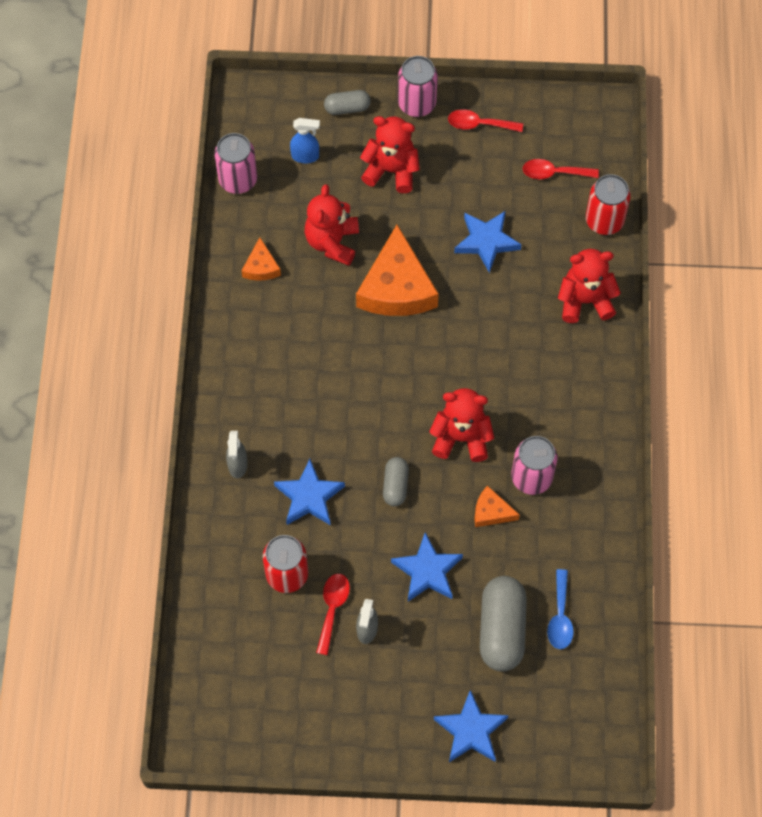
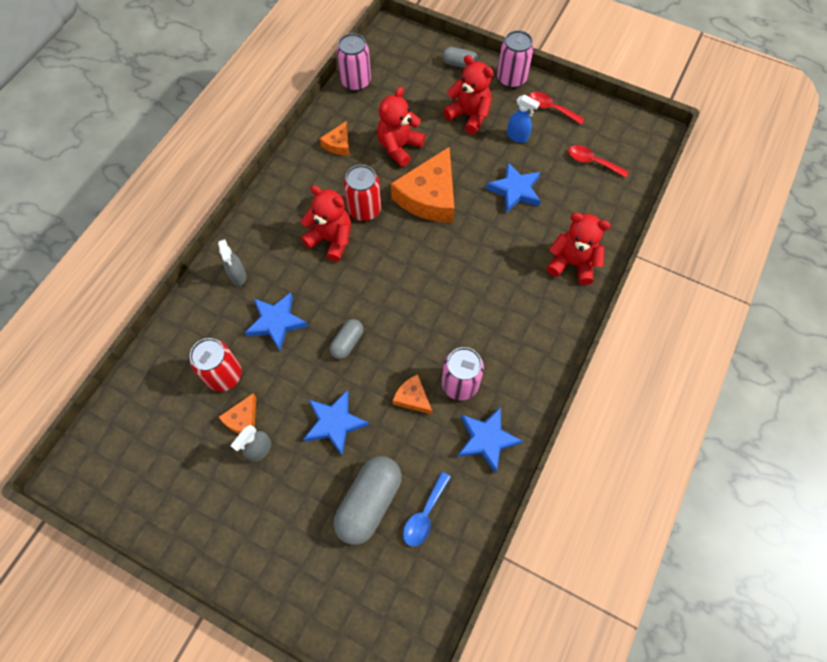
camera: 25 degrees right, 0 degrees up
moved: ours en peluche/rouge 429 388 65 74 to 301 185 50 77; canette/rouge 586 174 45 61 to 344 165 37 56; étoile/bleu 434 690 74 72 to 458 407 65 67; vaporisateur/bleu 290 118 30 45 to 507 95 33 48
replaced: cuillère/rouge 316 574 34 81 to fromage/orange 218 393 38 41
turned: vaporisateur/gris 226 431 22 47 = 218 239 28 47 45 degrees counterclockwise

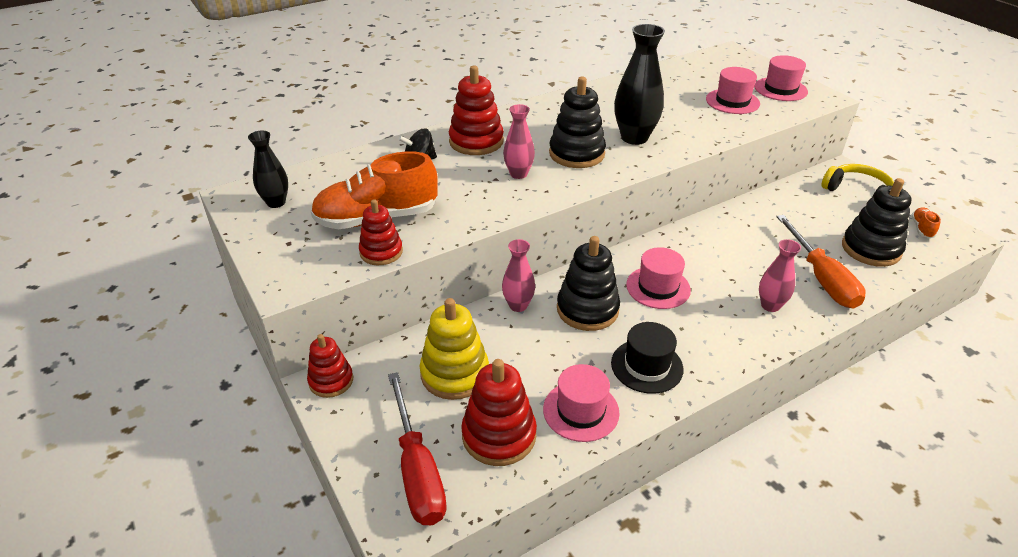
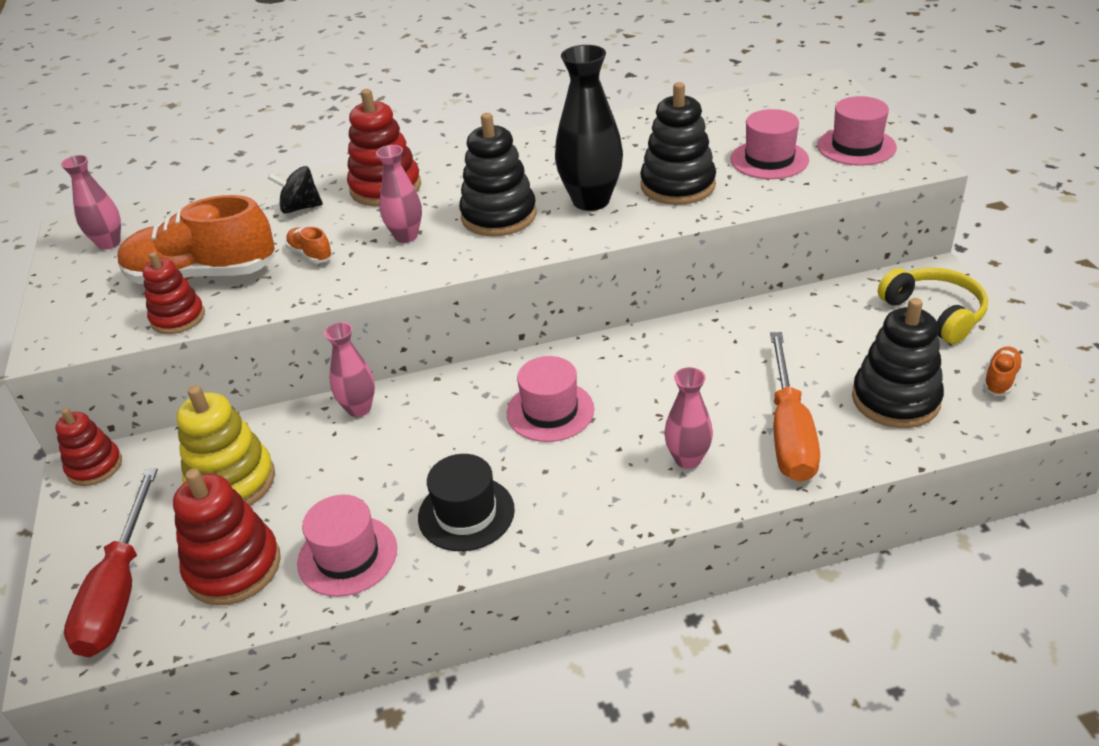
camera: 20 degrees right, 0 degrees up
added: chaussure/orange 286 227 47 36
moved: jouet à empiler/noir 557 236 63 95 to 640 82 76 123
recoloured: vase/noir 248 131 40 77 to vase/rose 61 155 60 95

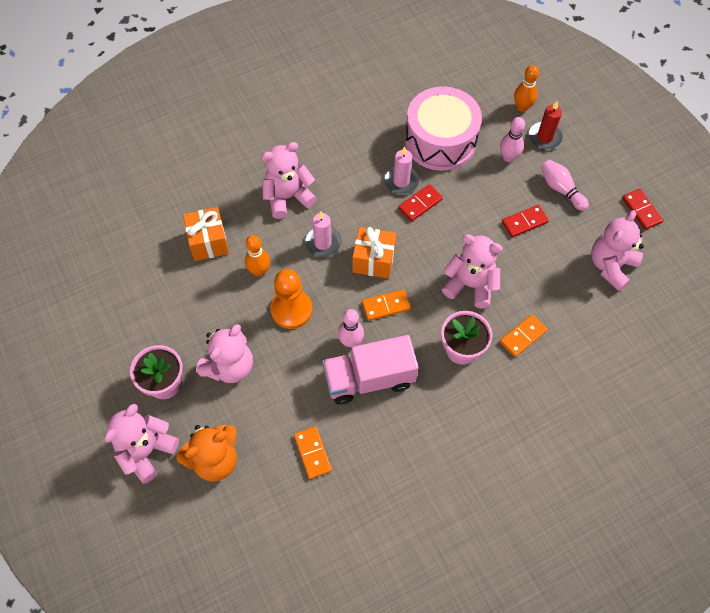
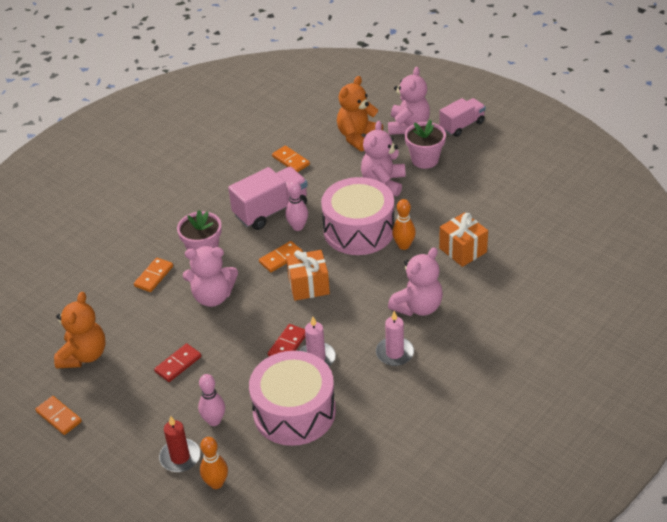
camera: 160 degrees right, 20 degrees down
removed: quille/rose 541 159 48 52
added: camion/rose 439 98 47 39
moved: bougie/rose 304 211 37 46 to 376 311 38 55
replaced: pion/orange 270 269 42 60 to tambour/rose 321 177 73 78
recoloured: domino/rouge 622 189 41 41 to domino/orange 35 396 47 39; ours en peluche/rose 591 210 53 81 to ours en peluche/orange 54 292 52 77

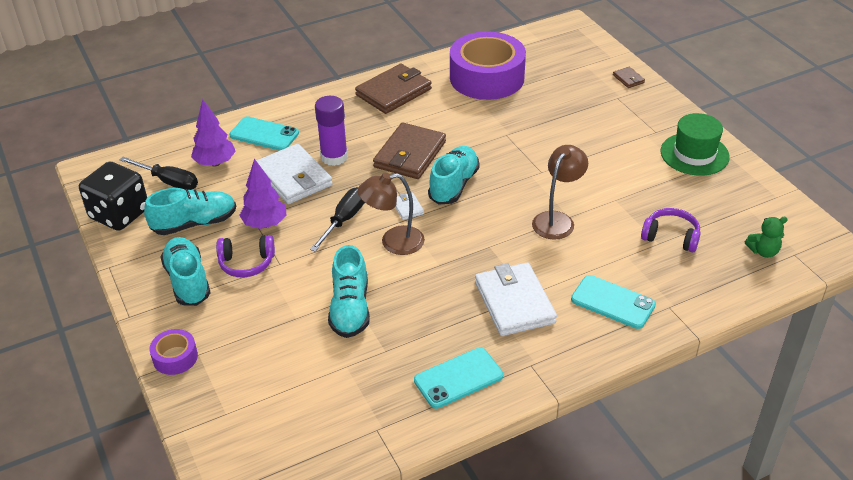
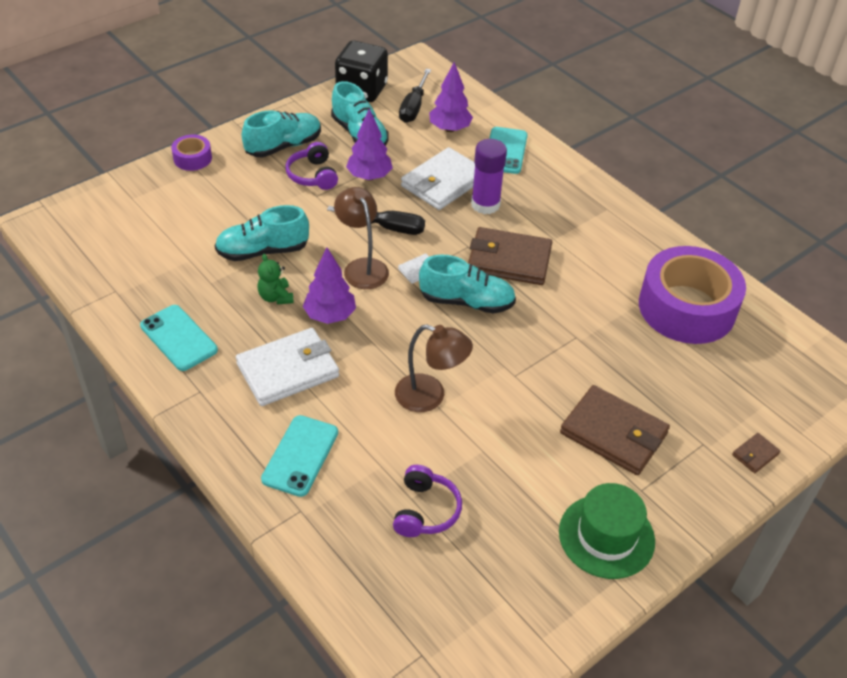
camera: 75 degrees right, 5 degrees up
added: arbre/violet 303 248 53 76
moved: ours en peluche/vert 745 217 43 41 to 257 254 37 50; portefeuille/marron 355 64 77 50 to 560 385 110 90

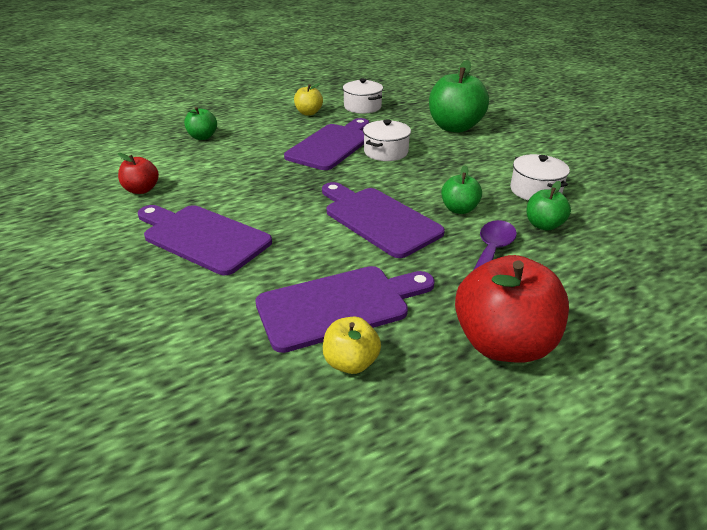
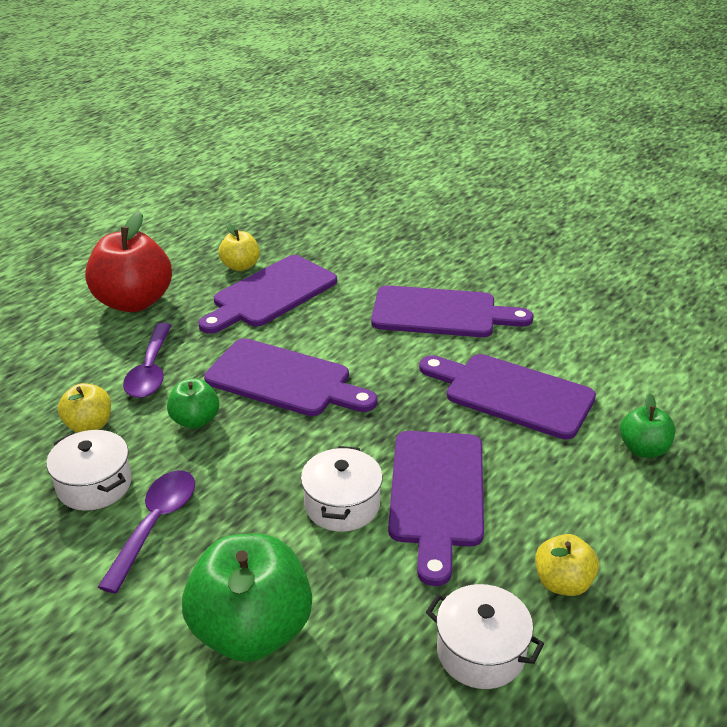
camera: 155 degrees right, 0 degrees up
removed: pomme/rouge 118 153 41 41
added: cuillère/violet 98 470 97 124; planche à découper/violet 419 354 177 86
recoloured: pomme/vert 527 181 44 50 to pomme/jaune 58 383 53 50

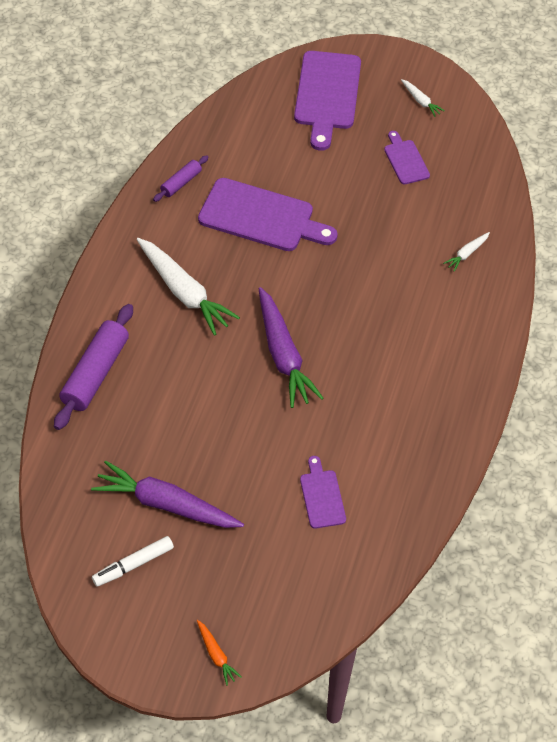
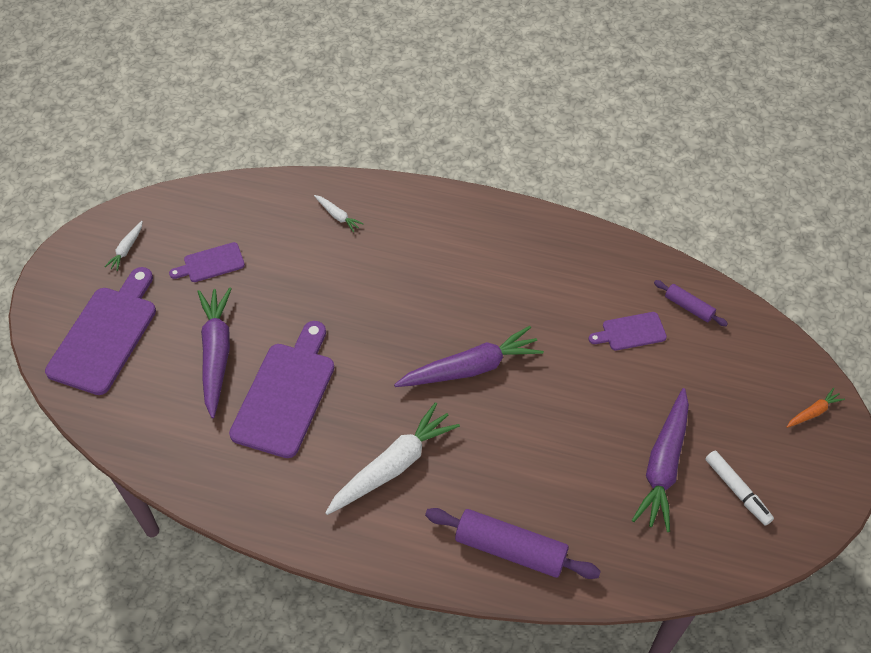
camera: 90 degrees left, 0 degrees up
added: carotte/violet 197 287 35 131
moved: rouleau à pâtisserie/violet 153 155 55 47 to 654 280 74 46
turned: planche à découper/violet 294 51 67 100 = 45 267 111 128 75 degrees counterclockwise; carotte/blanc 401 79 44 38 = 104 221 39 50 150 degrees clockwise

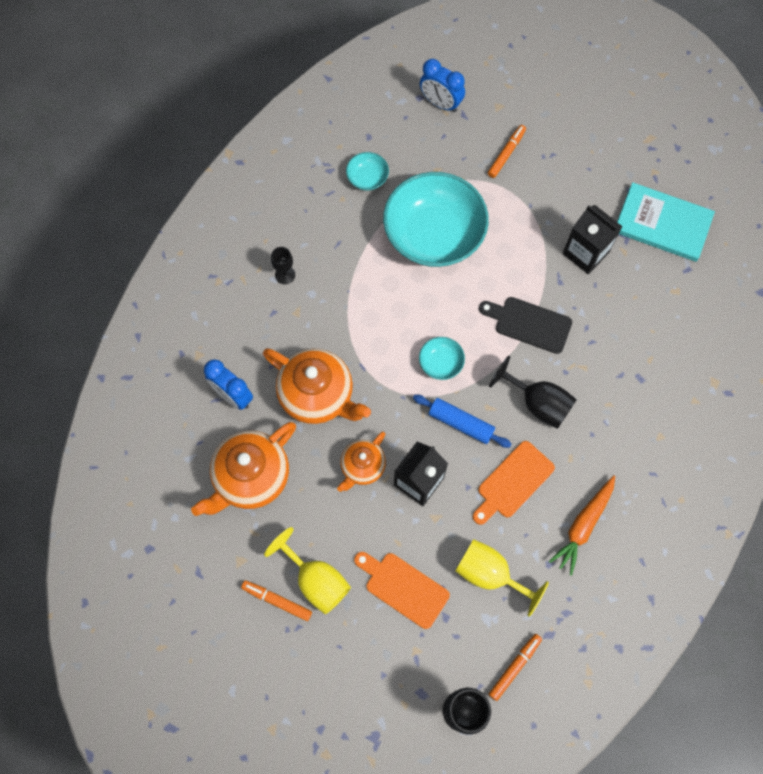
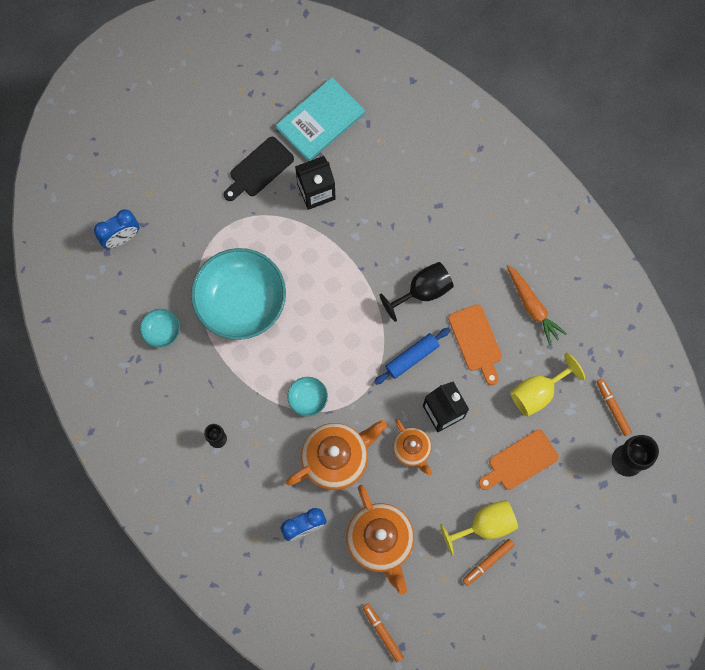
camera: 65 degrees left, 5 degrees up
moved: planche à découper/noir 479 297 93 57 to 224 137 70 64; bol/turquoise 419 337 46 43 to 287 377 41 39; feutre/orange 488 125 38 53 to 362 604 42 58

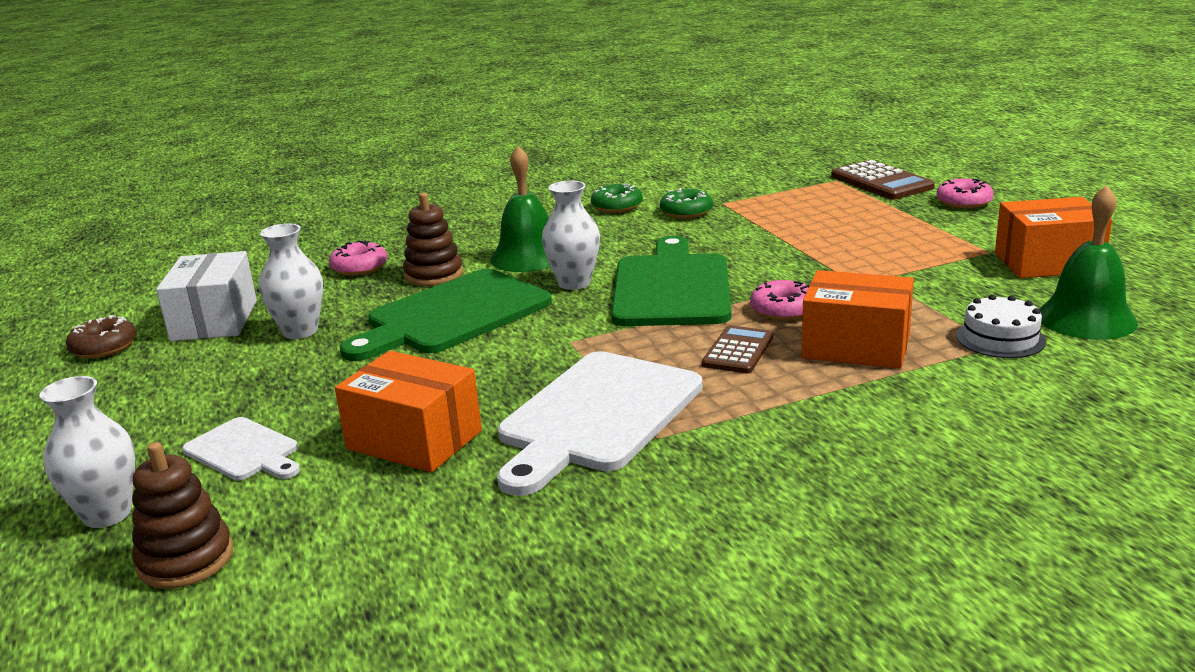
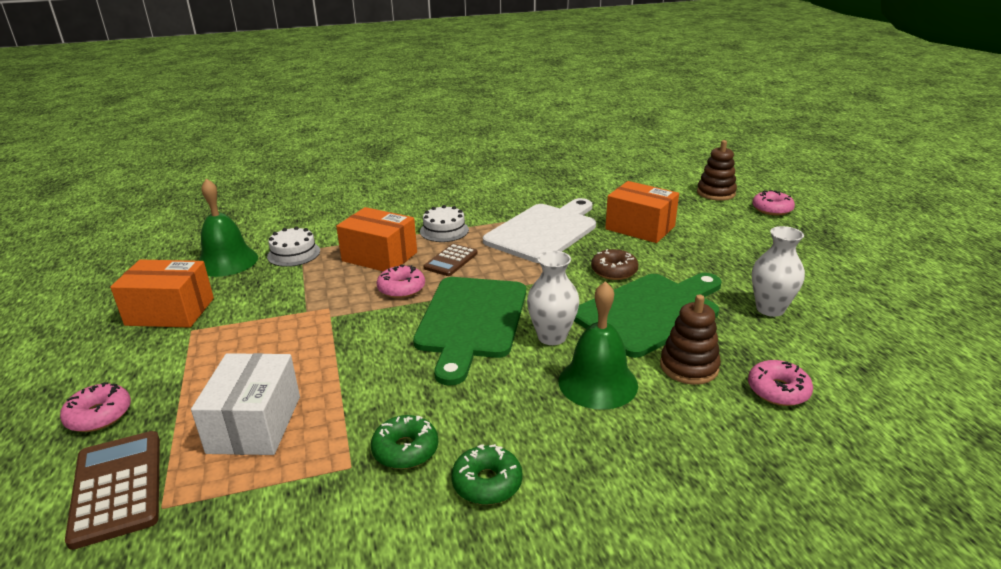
camera: 175 degrees left, 5 degrees up
removed: planche à découper/blanc 182 417 118 63
added: gâteau/blanc 420 205 49 37
moved: boîte/blanc 156 251 101 90 to 191 353 109 102; beignet/marron 66 315 71 43 to 591 249 48 31
replaced: vase/blanc 40 376 95 152 to beignet/rose 752 190 43 26

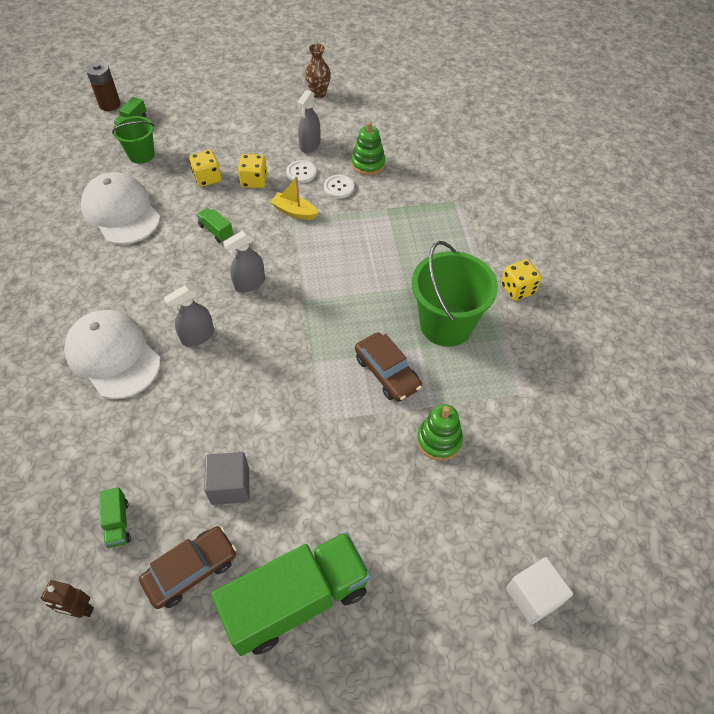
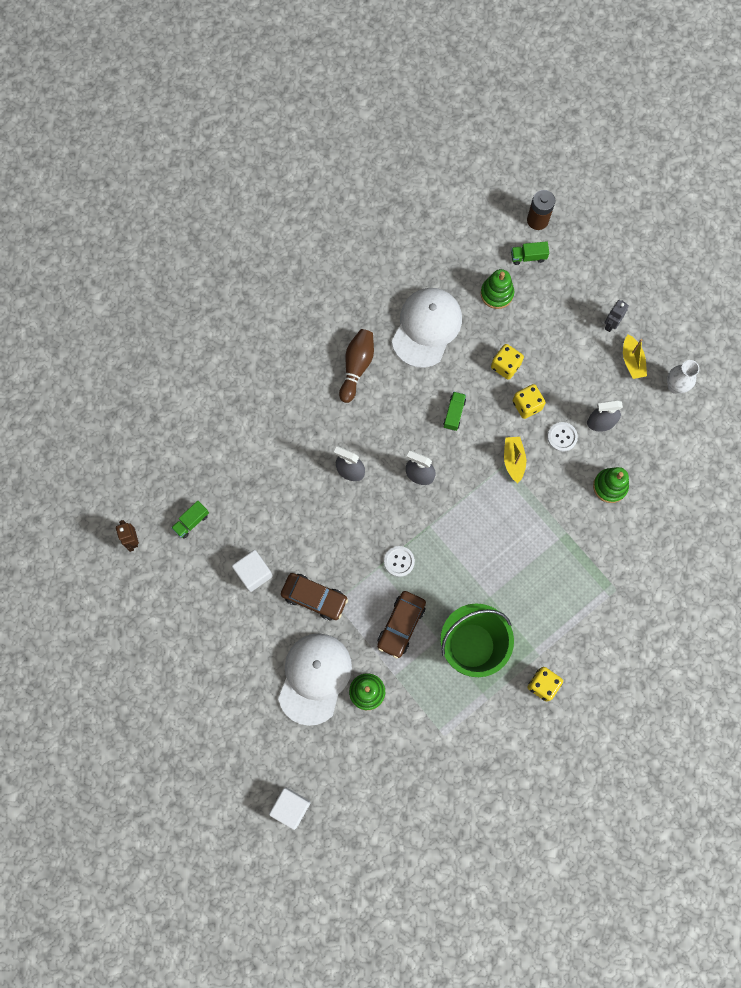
camera: 60 degrees right, 20 degrees up
removed: camion/vert 211 532 160 124
added: quille/marron 339 329 35 74; robot/gris 604 300 25 32; bateau/jaune 623 334 24 45
moved: casquette/blanc 64 310 97 89 to 278 633 74 93; voiture/marron 139 526 98 83 to 281 573 67 47; bouton/blanc 324 175 30 24 to 384 546 31 31
replaced: seau/vert 112 116 43 48 to jouet à empiler/vert 481 269 33 40
recoloured: cube/gris 204 452 45 53 to cube/blanc 232 550 41 42; vase/marron 305 44 26 54 to vase/blanc 667 360 32 34

